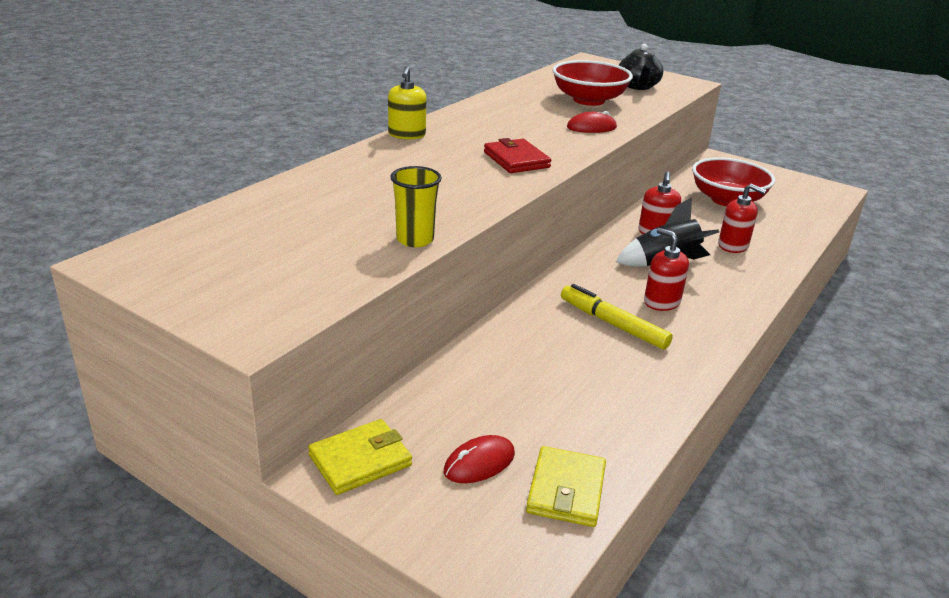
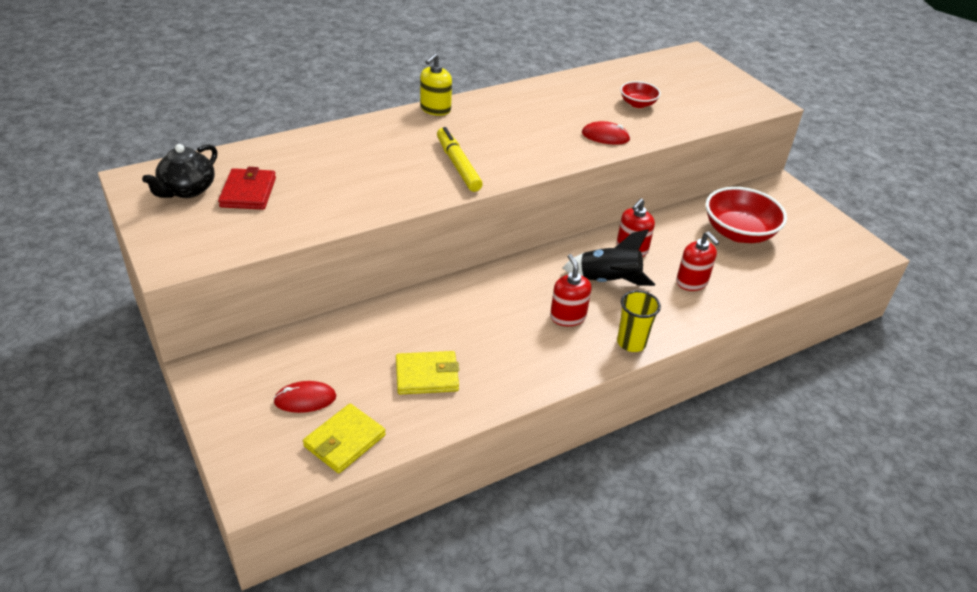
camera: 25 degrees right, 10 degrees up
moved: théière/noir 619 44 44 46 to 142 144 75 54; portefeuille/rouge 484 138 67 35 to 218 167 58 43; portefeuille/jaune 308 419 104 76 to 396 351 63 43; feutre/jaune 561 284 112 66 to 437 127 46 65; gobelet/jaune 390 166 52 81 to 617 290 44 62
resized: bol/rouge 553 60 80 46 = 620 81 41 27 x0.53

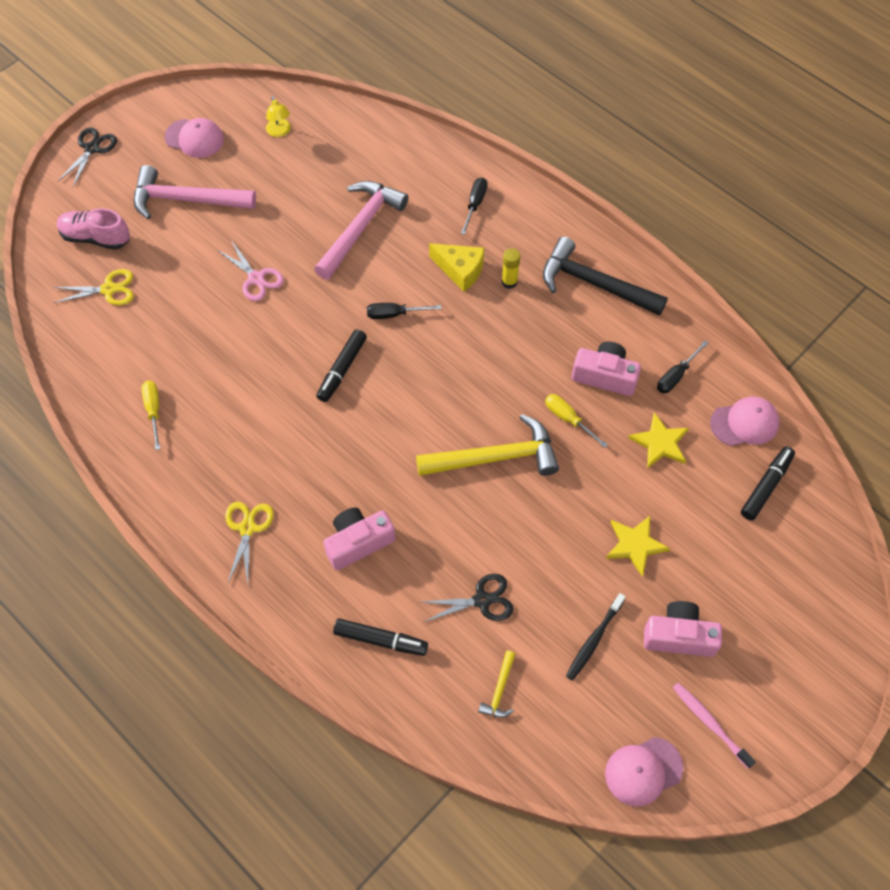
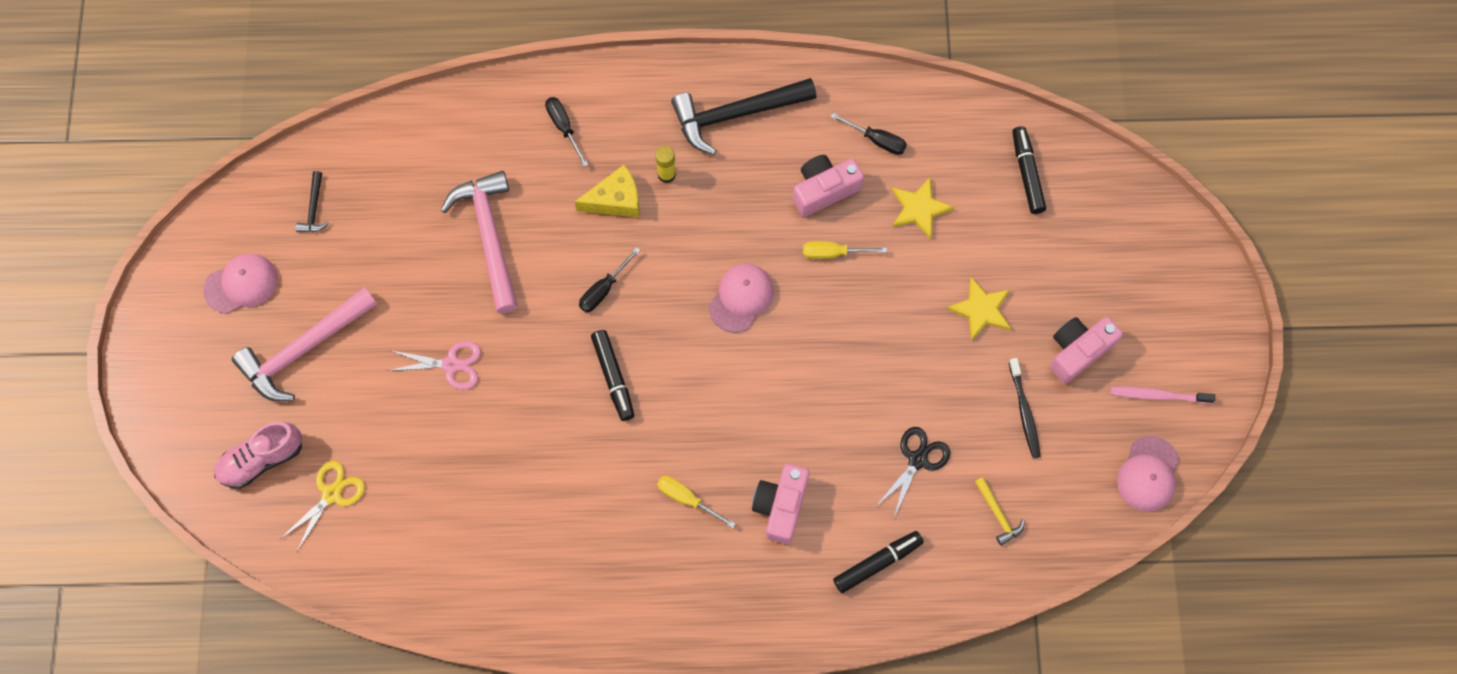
camera: 45 degrees left, 10 degrees up
removed: ciseaux/noir 57 127 60 60; ciseaux/jaune 225 502 49 82; marteau/jaune 416 414 143 62
moved: tournevis/jaune 141 380 19 70 to 657 476 79 52; casquette/rose 710 396 69 50 to 709 264 65 69
replaced: lampe/jaune 266 96 25 41 to marteau/noir 296 171 33 61
turned: tournevis/noir 657 341 51 52 = 830 113 77 42 60 degrees counterclockwise

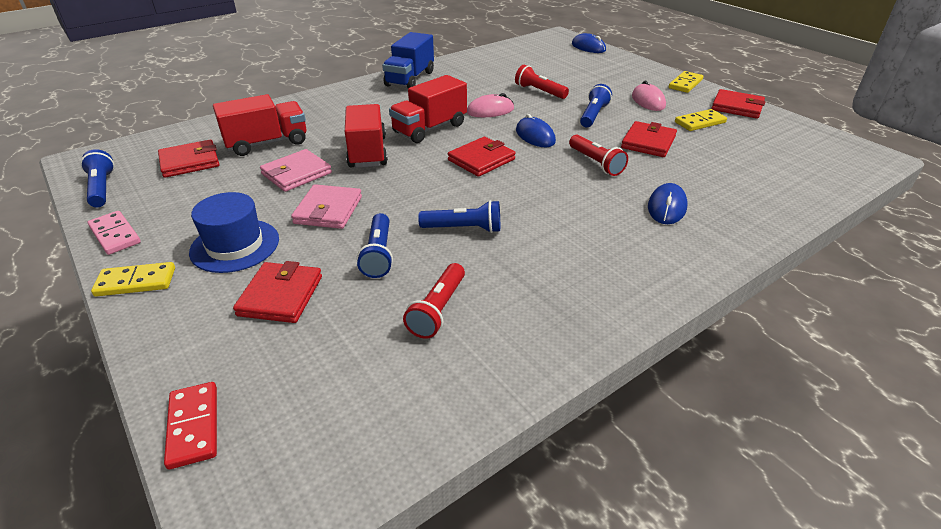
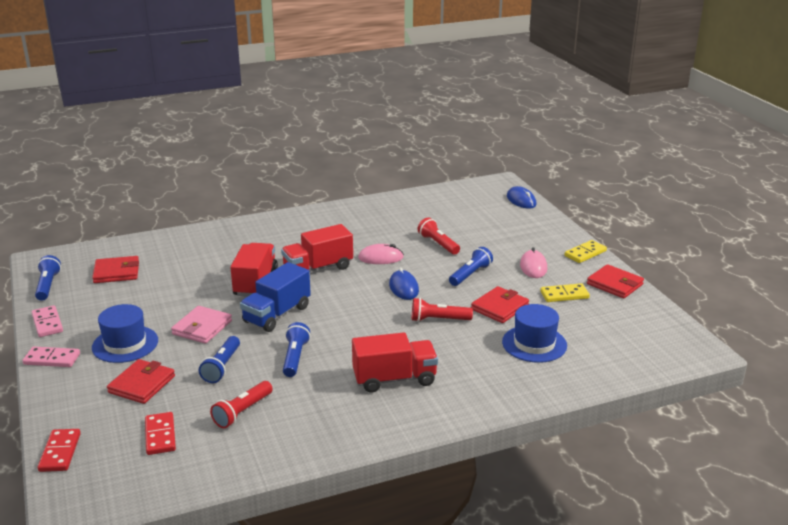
camera: 15 degrees right, 10 degrees down
removed: portefeuille/rose 260 149 72 43; portefeuille/rouge 448 137 68 40; souris/bleu 648 183 39 41
added: domino/rouge 145 412 31 43; chapeau/bleu 502 304 65 59
moved: camion/bleu 382 32 52 56 to 240 262 71 70; camion/rouge 213 94 93 62 to 352 332 86 61
recoloured: domino/jaune 91 262 84 35 to domino/rose 23 347 57 20
turned: lampe de poche/bleu 418 200 82 33 = 283 322 27 55 105 degrees counterclockwise; lampe de poche/rouge 569 135 59 41 = 412 298 61 24 105 degrees clockwise

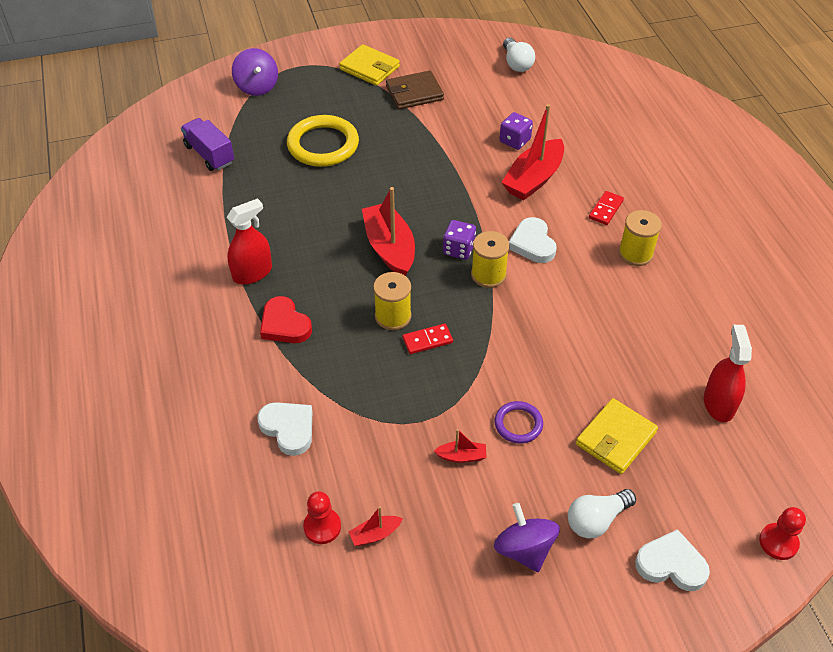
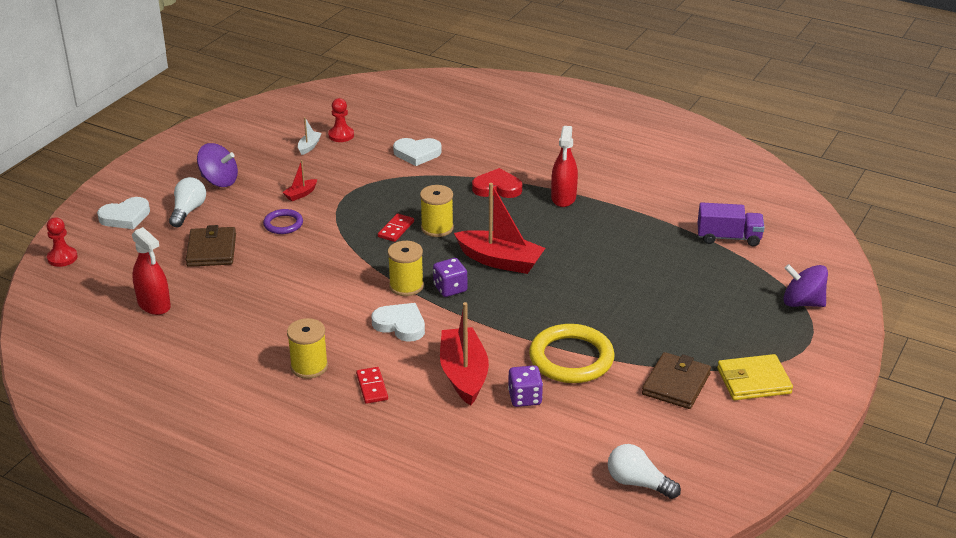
camera: 135 degrees right, 15 degrees down
moved: anneau/jaune 287 115 72 52 to 529 324 86 59
recoloured: portefeuille/jaune 576 398 82 76 to portefeuille/marron 186 225 50 42; bateau/rouge 349 506 54 40 to bateau/blanc 298 117 24 38

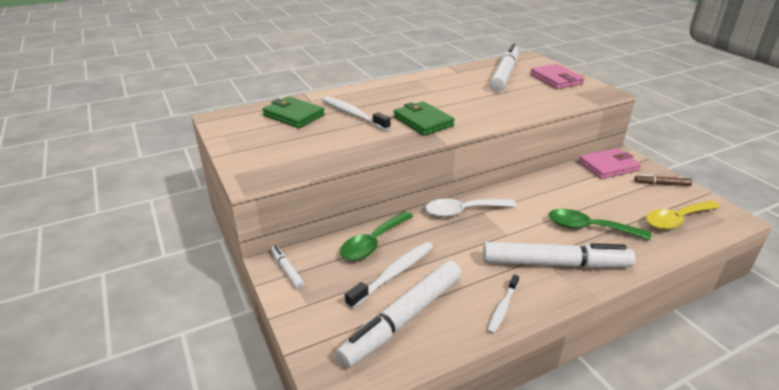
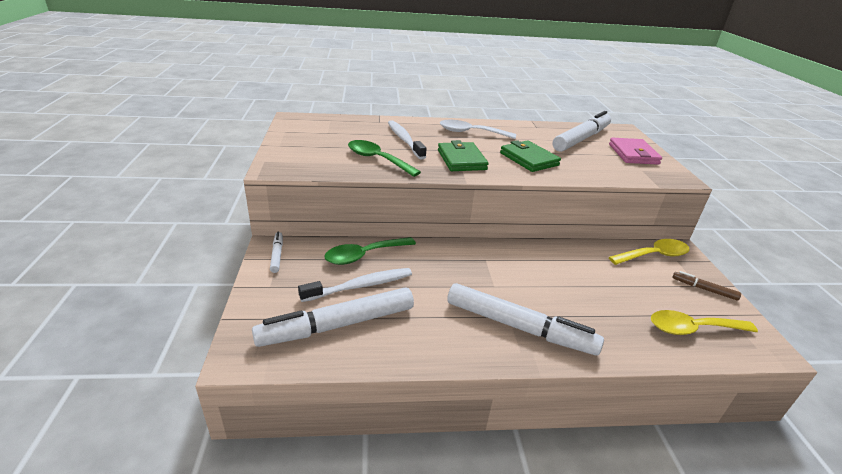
camera: 20 degrees right, 0 degrees up
removed: brosse à dents/blanc 487 275 32 59
moved: cuillère/vert 548 209 103 31 to 348 140 73 37; cuillère/blanc 426 198 90 19 to 440 120 76 19; portefeuille/vert 263 96 62 32 to 500 140 61 32
replaced: portefeuille/rose 578 148 63 31 to cuillère/jaune 609 239 81 26

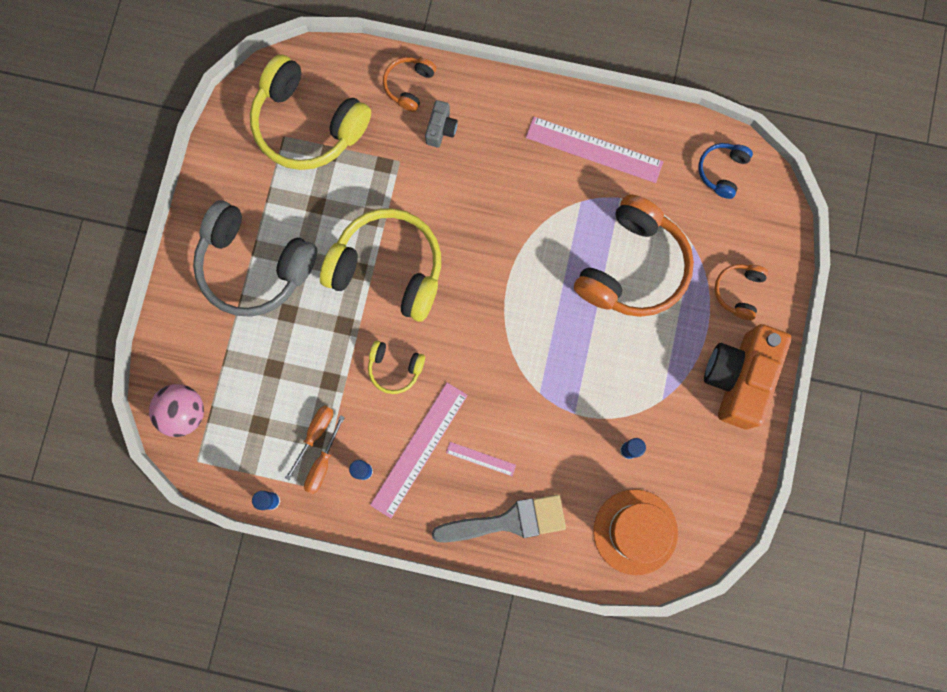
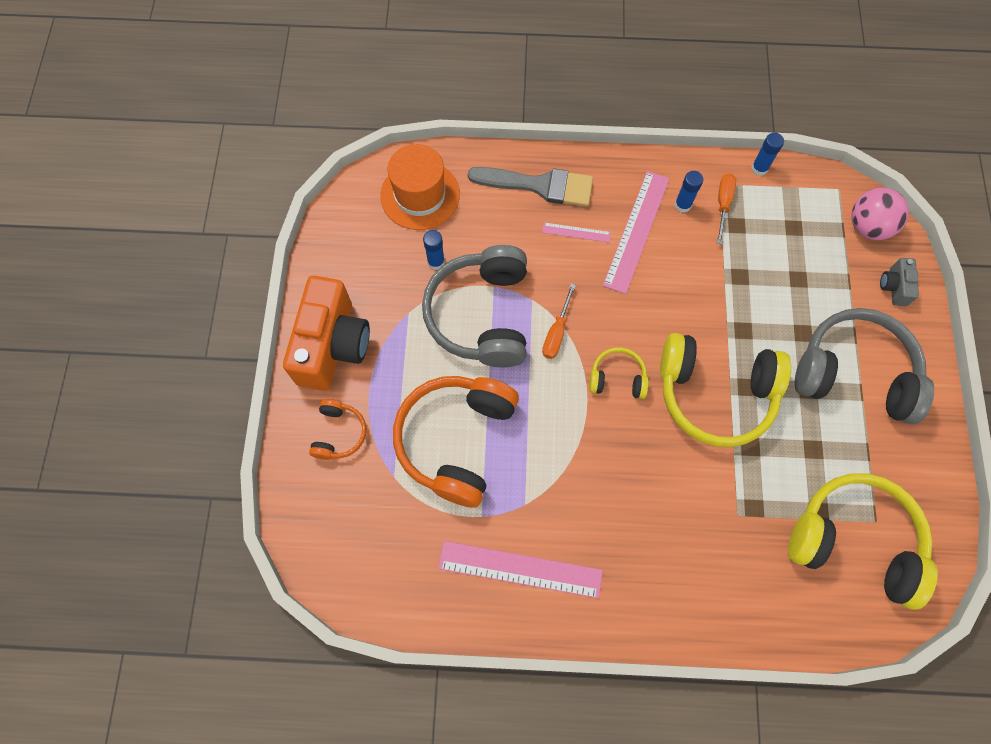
camera: 170 degrees right, 10 degrees down
removed: casque audio/orange 383 57 53 55; casque audio/bleu 699 143 54 56
added: casque audio/gris 422 245 105 123
moved: tournevis/orange 285 406 48 74 to 542 284 34 75; casque audio/jaune 368 340 57 54 to 589 347 60 52; appareil photo/gris 425 100 33 48 to 880 258 39 48
turned: pinceau/gris 432 494 134 49 = 468 167 125 40 150 degrees counterclockwise

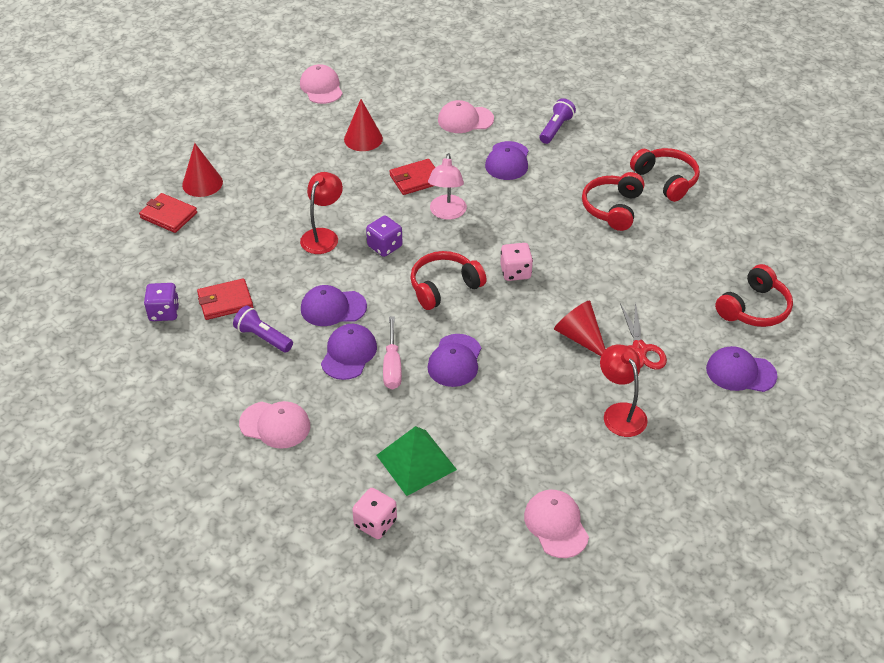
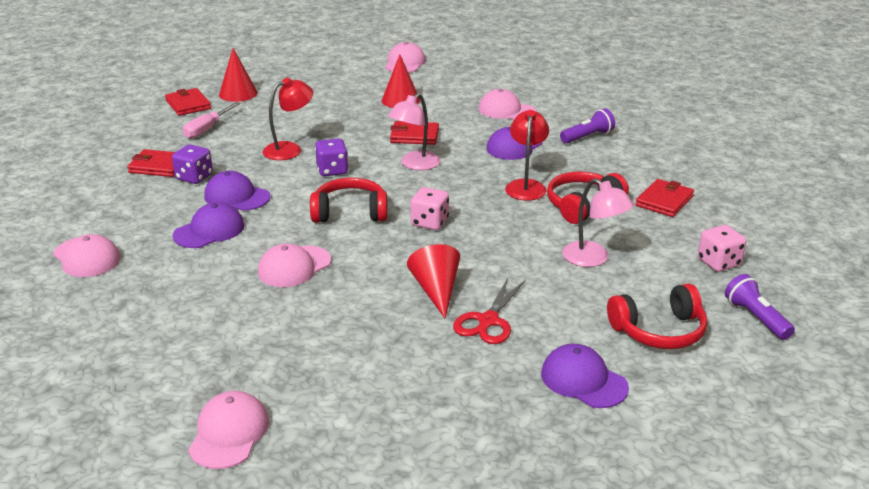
camera: 30 degrees right, 15 degrees down
removed: pyramide/vert 376 426 81 70
added: lampe/rose 562 178 72 89
moved: dé/violet 144 283 35 38 to 172 144 41 40; tournevis/rose 383 316 19 73 to 183 102 57 37; lampe/rouge 600 345 48 92 to 505 110 44 91; dé/rose 352 488 45 51 to 698 225 48 47; lampe de poche/violet 233 305 60 47 to 725 274 70 66
replaced: casque audio/rouge 630 148 70 54 to portefeuille/rouge 636 179 58 38
recoloured: casquette/violet 427 334 54 53 to casquette/rose 258 243 73 44

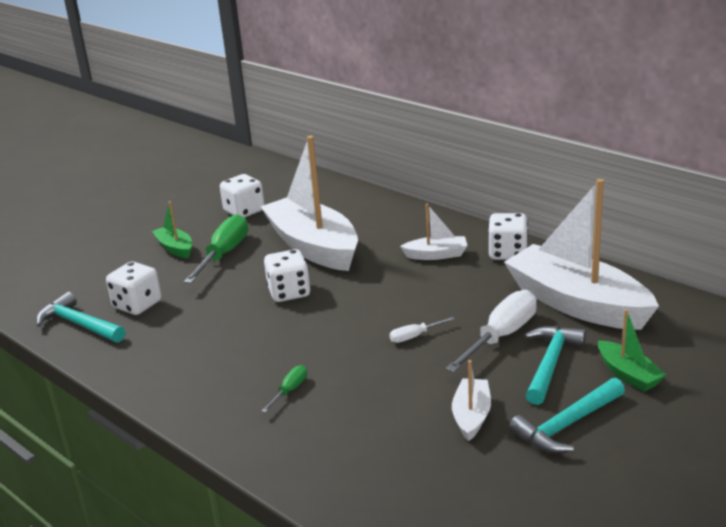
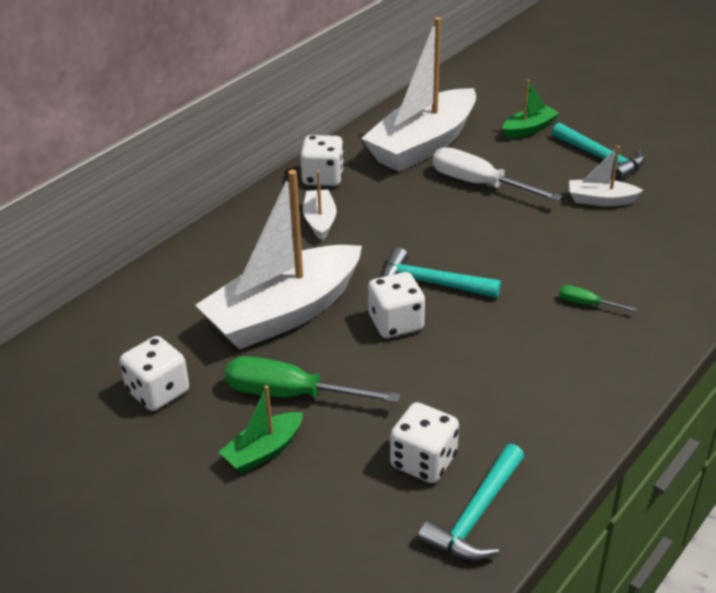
camera: 95 degrees left, 10 degrees up
removed: tournevis/blanc 389 317 66 26
moved: marteau/turquoise 525 326 61 79 to 382 247 119 51

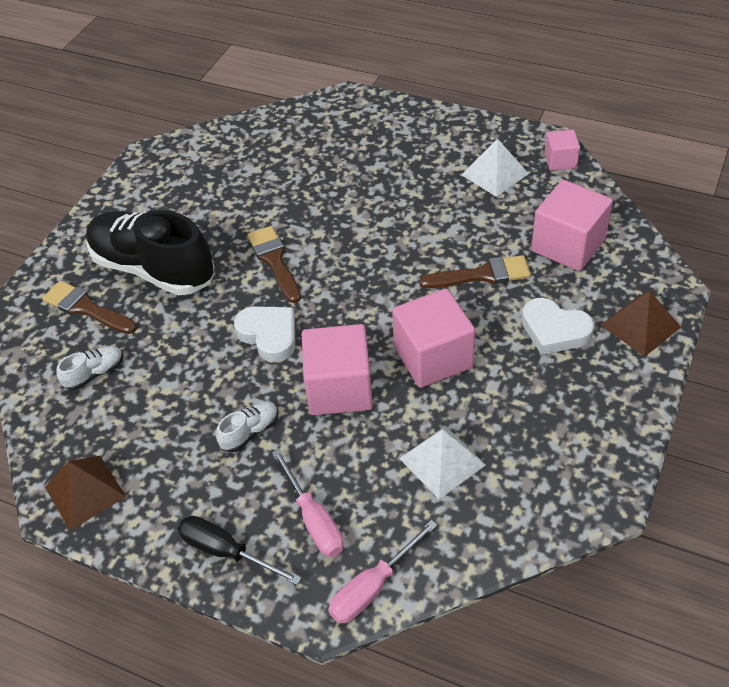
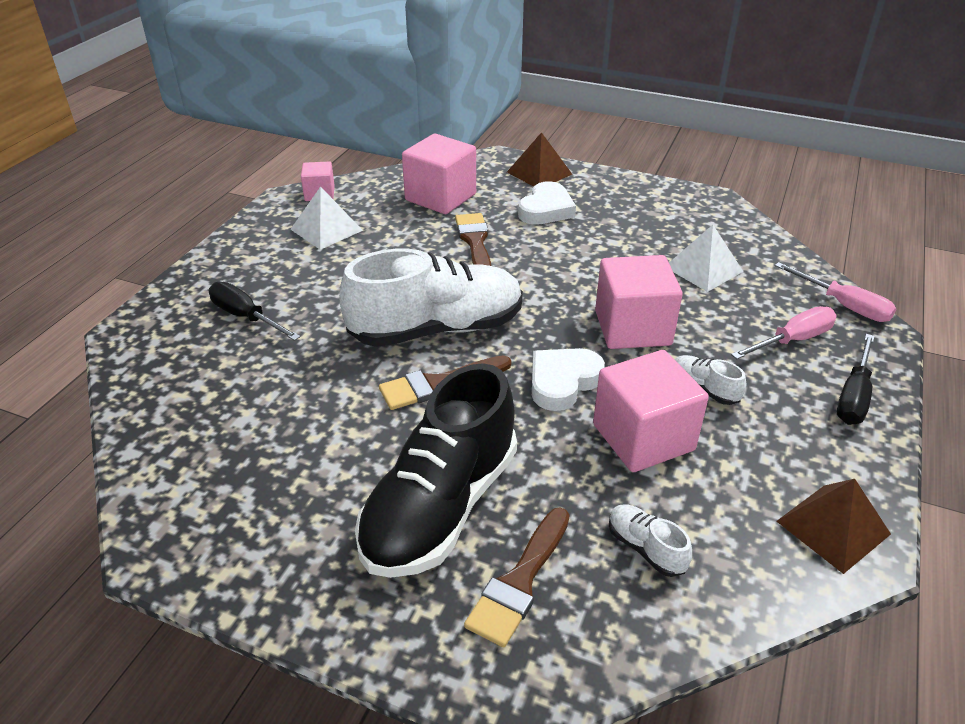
camera: 95 degrees left, 10 degrees down
added: tournevis/noir 209 282 92 59; chaussure/blanc 339 249 184 98
moved: cube/rose 392 289 83 99 to 593 350 116 122

